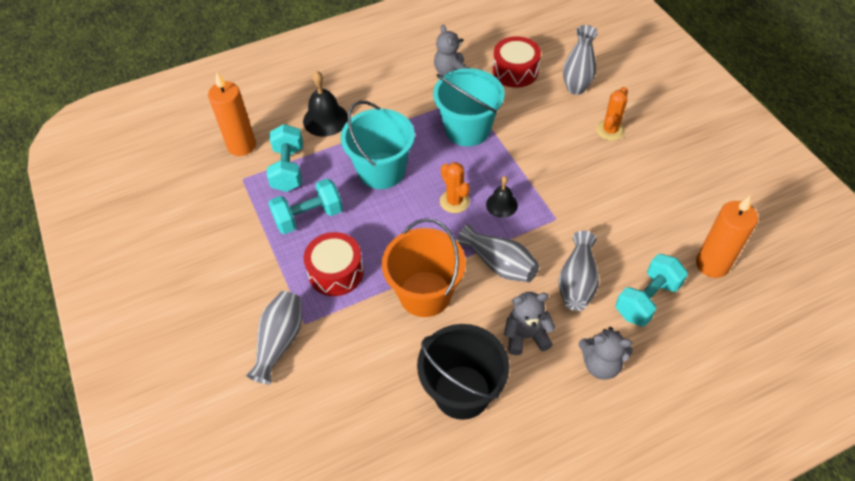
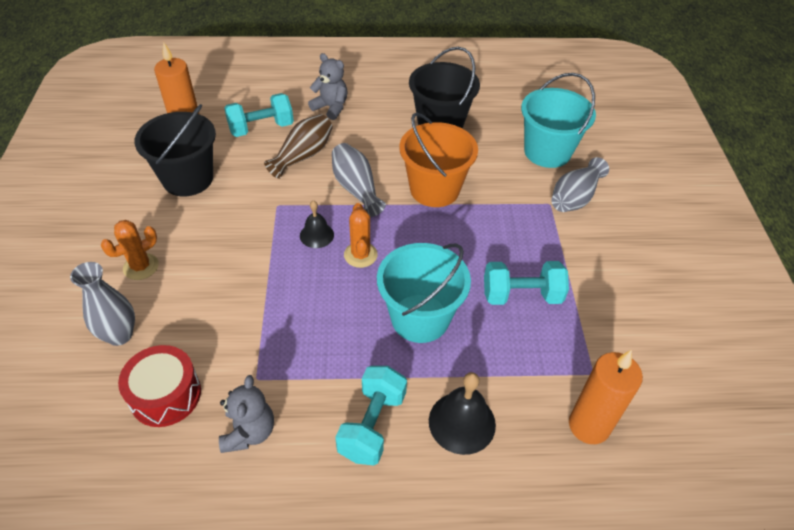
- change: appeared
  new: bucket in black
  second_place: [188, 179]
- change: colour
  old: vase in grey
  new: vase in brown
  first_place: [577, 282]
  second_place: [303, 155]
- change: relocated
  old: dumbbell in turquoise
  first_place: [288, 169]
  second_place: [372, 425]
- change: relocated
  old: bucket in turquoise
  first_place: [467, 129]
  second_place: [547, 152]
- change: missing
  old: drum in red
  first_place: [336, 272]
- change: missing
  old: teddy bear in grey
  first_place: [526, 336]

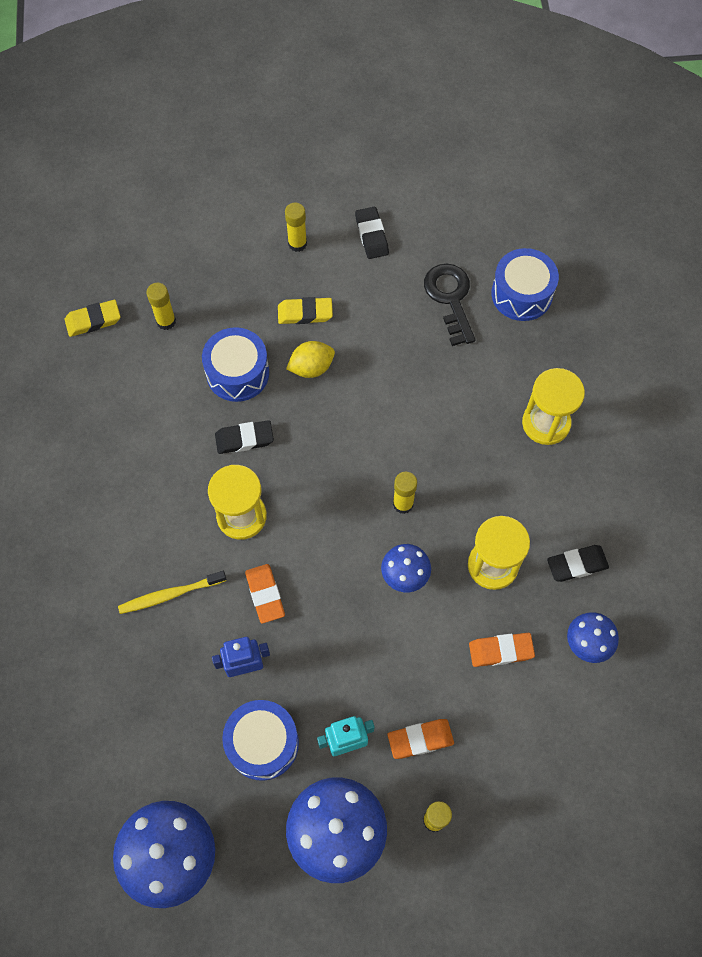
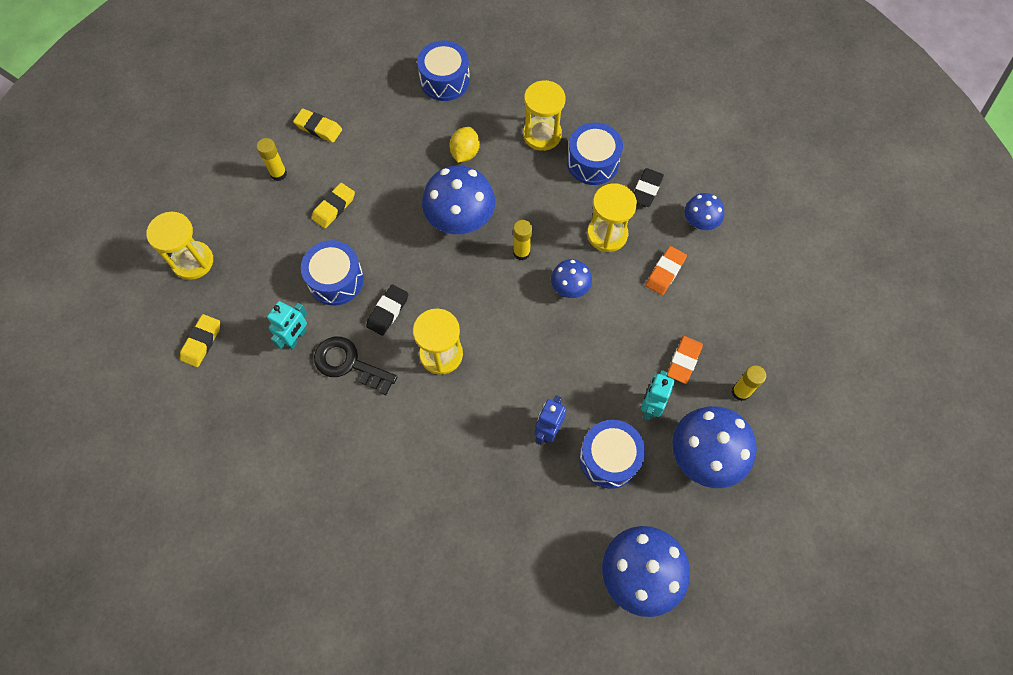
- change: appeared
  new: hourglass in yellow
  second_place: [193, 261]
- change: appeared
  new: robot in turquoise
  second_place: [296, 338]
- change: colour
  old: eraser in black
  new: eraser in yellow
  first_place: [371, 235]
  second_place: [318, 128]
- change: relocated
  old: key in black
  first_place: [450, 298]
  second_place: [349, 364]
- change: appeared
  new: mushroom in blue
  second_place: [460, 220]
- change: relocated
  old: lemon in yellow
  first_place: [311, 367]
  second_place: [465, 153]
- change: appeared
  new: drum in blue
  second_place: [592, 162]
- change: missing
  old: toothbrush in yellow
  first_place: [170, 594]
- change: missing
  old: glue stick in yellow
  first_place: [166, 321]
- change: missing
  old: eraser in orange
  first_place: [265, 594]

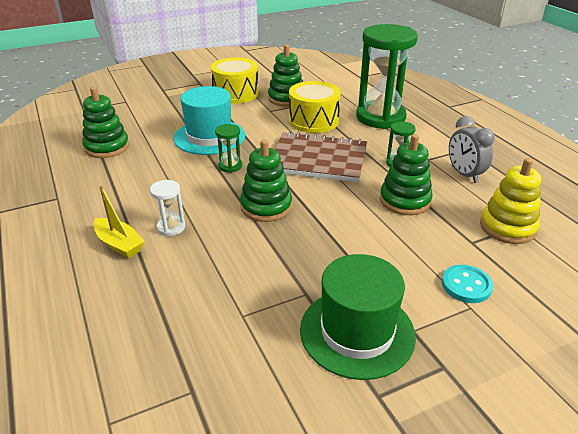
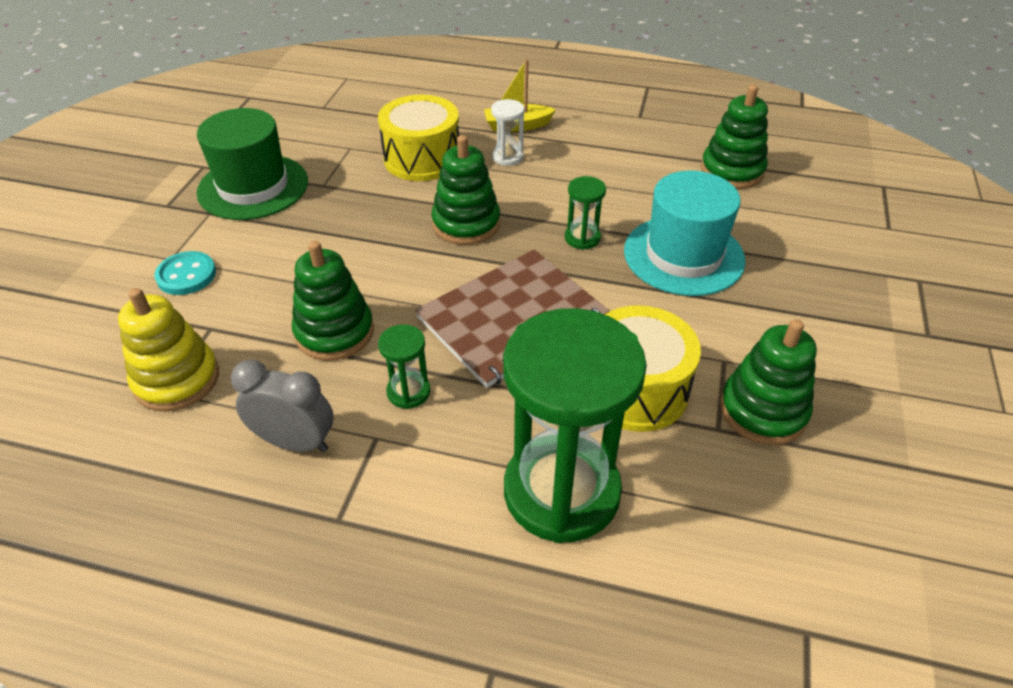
- change: relocated
  old: drum in yellow
  first_place: [235, 93]
  second_place: [422, 158]

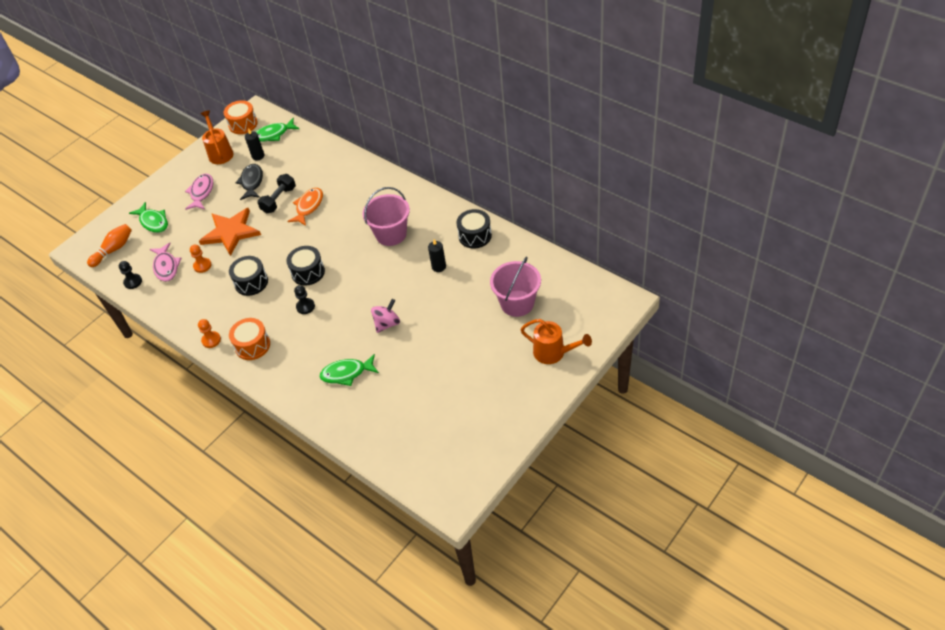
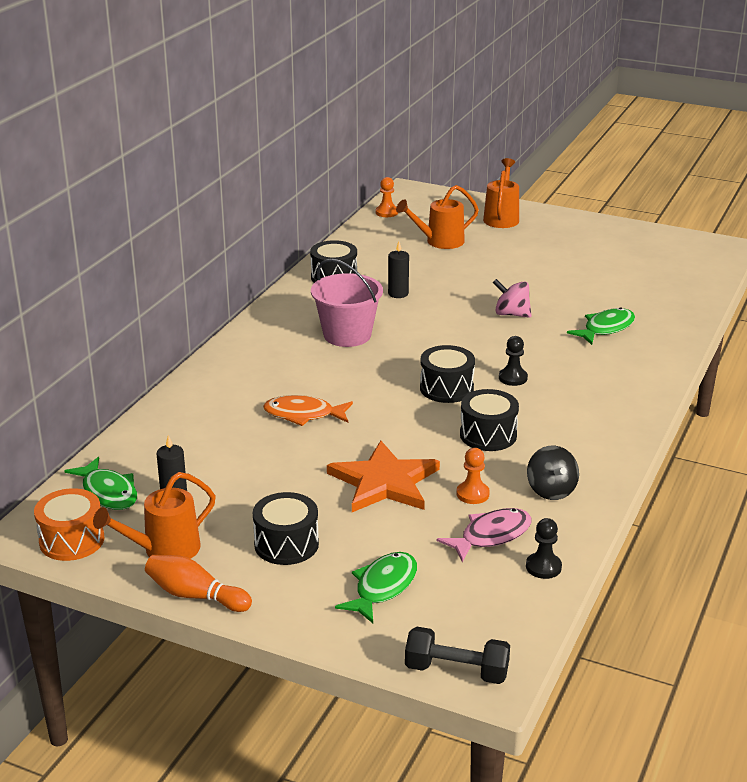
- change: relocated
  old: bowling pin in orange
  first_place: [113, 250]
  second_place: [195, 595]
- change: exchanged
  old: fish in pink
  new: drum in black
  first_place: [201, 192]
  second_place: [286, 544]
- change: relocated
  old: pawn in orange
  first_place: [211, 340]
  second_place: [386, 212]
- change: exchanged
  old: bucket in pink
  new: watering can in orange
  first_place: [517, 303]
  second_place: [439, 242]
- change: relocated
  old: dumbbell in black
  first_place: [279, 200]
  second_place: [456, 671]
- change: appeared
  new: spinning top in black
  second_place: [551, 490]
- change: spun
  old: fish in green
  first_place: [346, 373]
  second_place: [606, 328]
  degrees: -105
- change: missing
  old: drum in orange
  first_place: [252, 345]
- change: missing
  old: fish in black
  first_place: [252, 182]

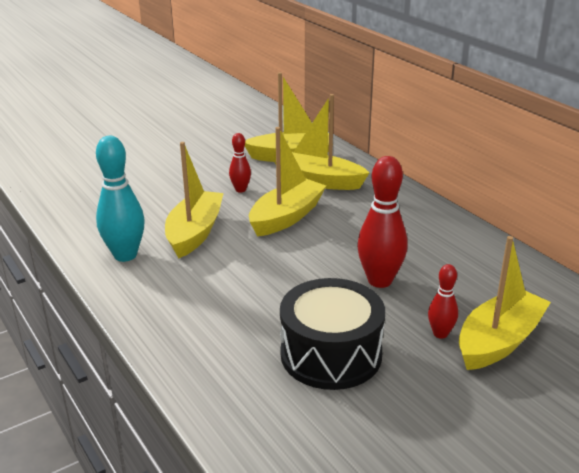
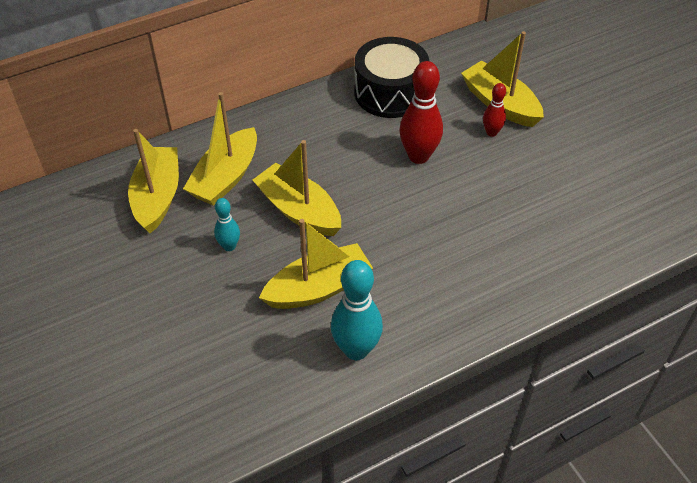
- change: colour
  old: bowling pin in red
  new: bowling pin in turquoise
  first_place: [240, 190]
  second_place: [229, 246]
- change: spun
  old: boat in yellow
  first_place: [195, 233]
  second_place: [318, 288]
  degrees: 135
- change: relocated
  old: drum in black
  first_place: [331, 354]
  second_place: [390, 92]

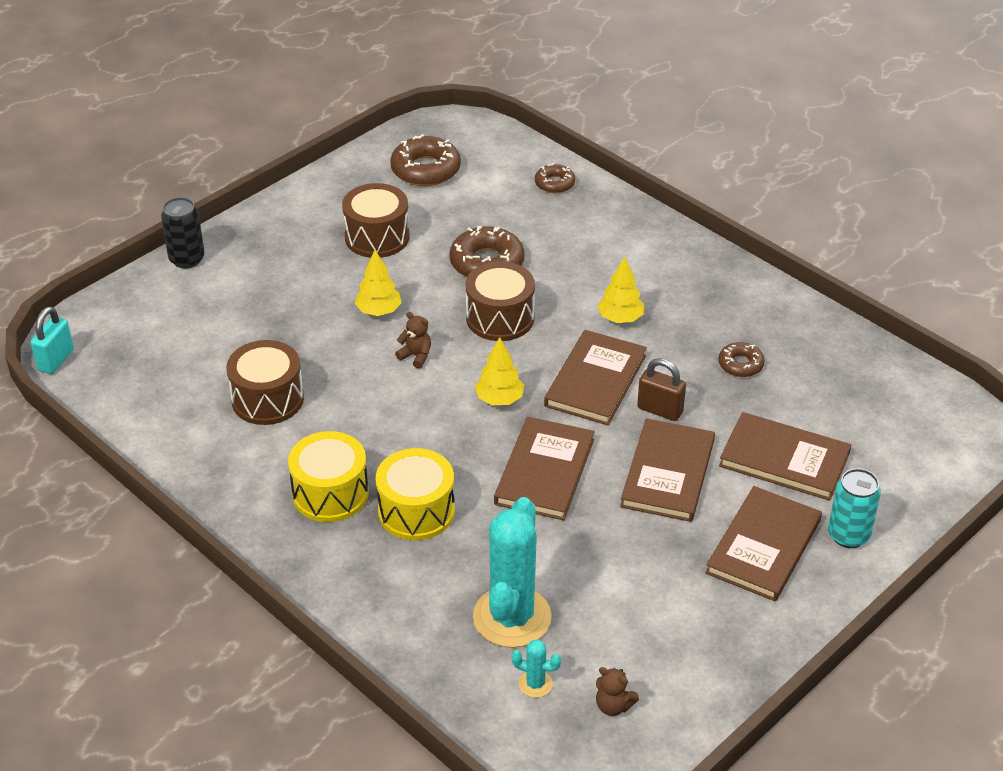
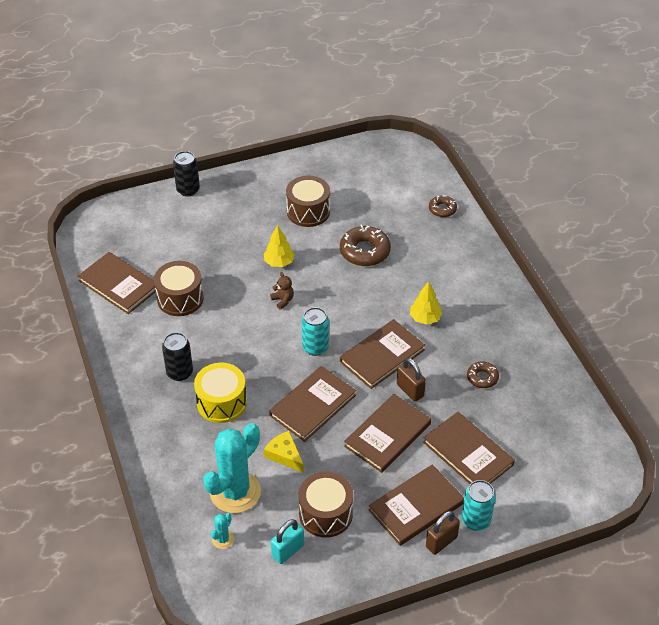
- change: appeared
  new: book in brown
  second_place: [119, 285]
- change: exchanged
  old: drum in yellow
  new: can in black
  first_place: [330, 493]
  second_place: [179, 372]
- change: spun
  old: cactus in turquoise
  first_place: [535, 684]
  second_place: [223, 539]
  degrees: 75
- change: appeared
  new: cheese in yellow
  second_place: [284, 455]
- change: relocated
  old: padlock in turquoise
  first_place: [56, 360]
  second_place: [288, 551]
- change: relocated
  old: drum in brown
  first_place: [500, 318]
  second_place: [325, 514]
- change: exchanged
  old: tree in yellow
  new: can in turquoise
  first_place: [499, 399]
  second_place: [315, 347]
- change: appeared
  new: padlock in brown
  second_place: [441, 542]
- change: missing
  old: donut in brown
  first_place: [425, 169]
- change: missing
  old: teddy bear in brown
  first_place: [613, 706]

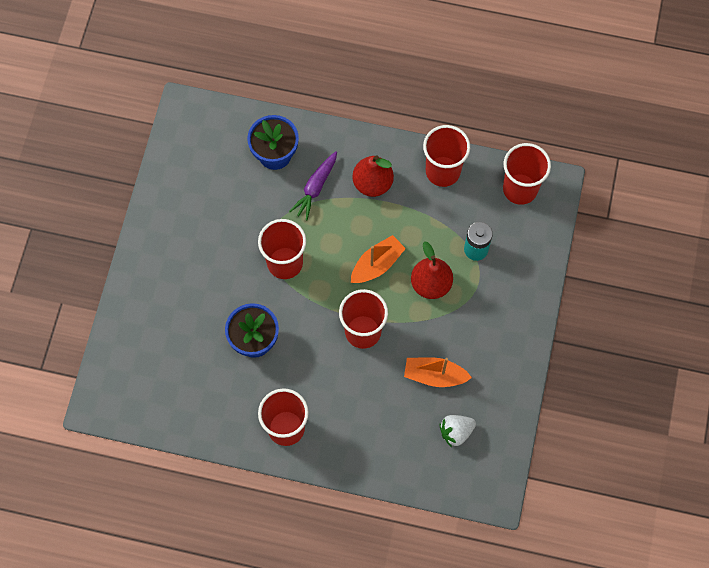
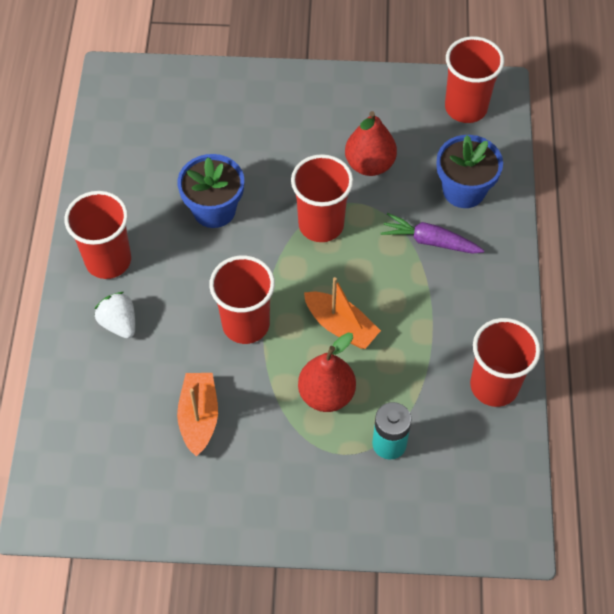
- change: relocated
  old: strawberry in white
  first_place: [456, 432]
  second_place: [119, 323]
- change: relocated
  old: pear in red
  first_place: [372, 183]
  second_place: [369, 164]
- change: relocated
  old: cup in red
  first_place: [520, 189]
  second_place: [466, 107]

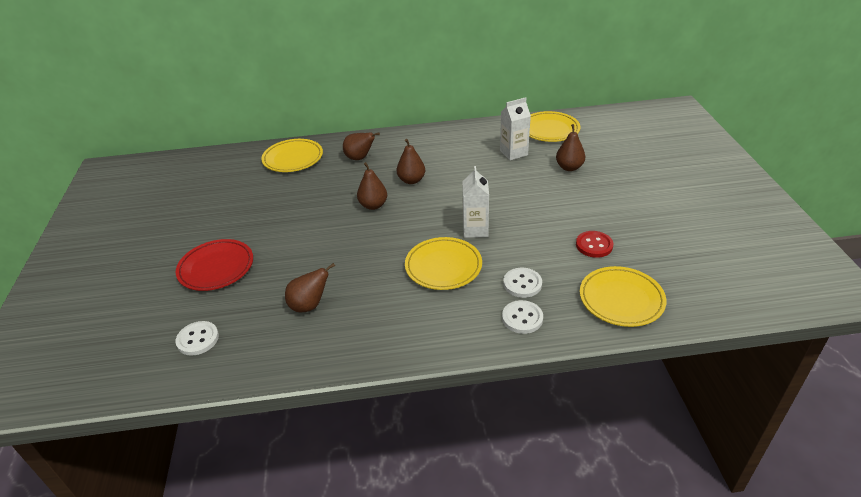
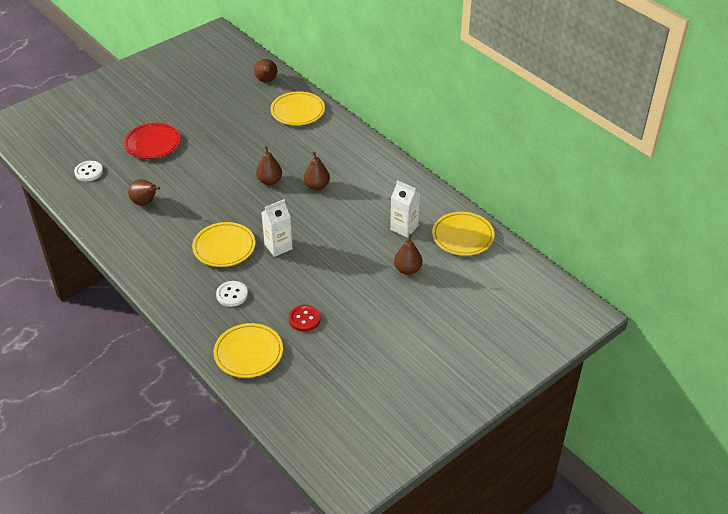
- change: relocated
  old: pear in brown
  first_place: [360, 158]
  second_place: [266, 81]
- change: missing
  old: button in white
  first_place: [522, 318]

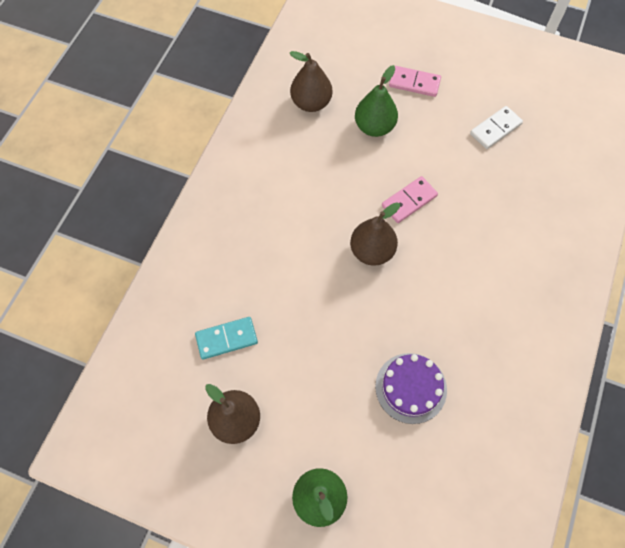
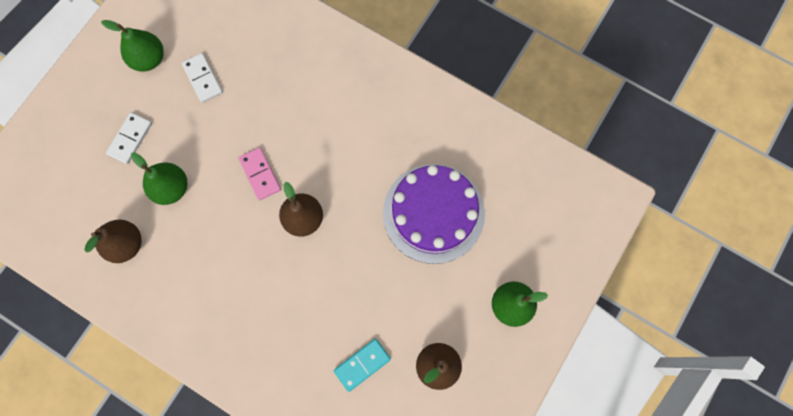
- change: appeared
  new: pear in green
  second_place: [149, 59]
- change: colour
  old: domino in pink
  new: domino in white
  first_place: [414, 83]
  second_place: [130, 139]
- change: spun
  old: domino in turquoise
  first_place: [226, 339]
  second_place: [362, 365]
  degrees: 60
- change: size
  old: cake in purple
  first_place: [411, 388]
  second_place: [433, 213]
  factor: 1.7

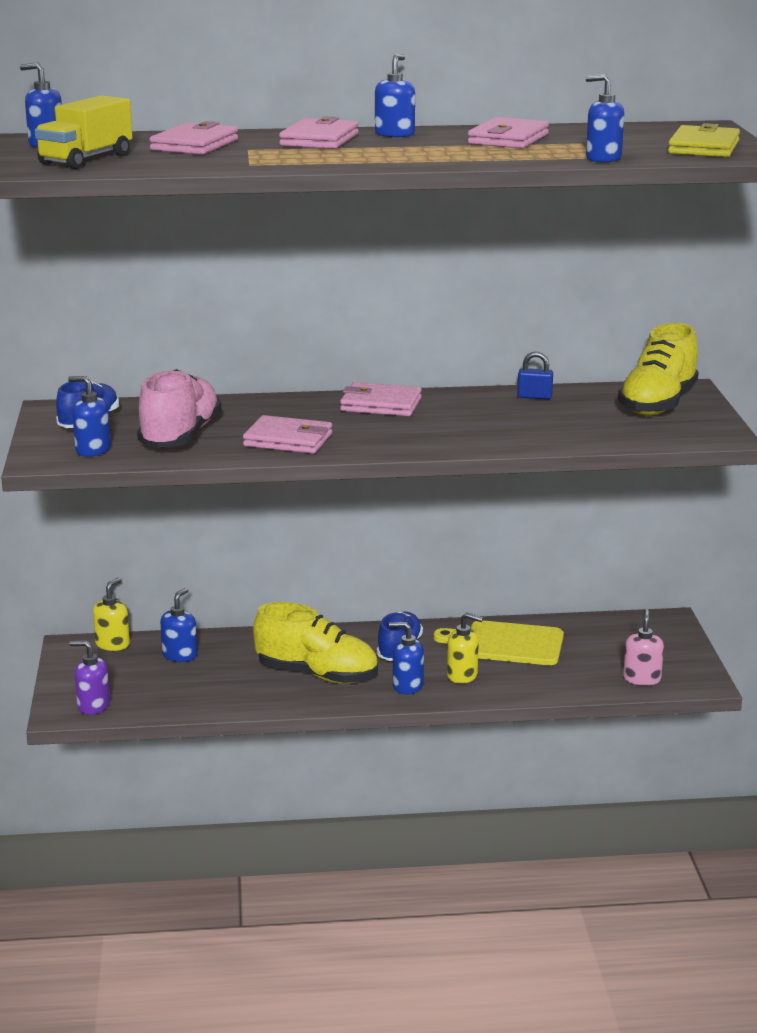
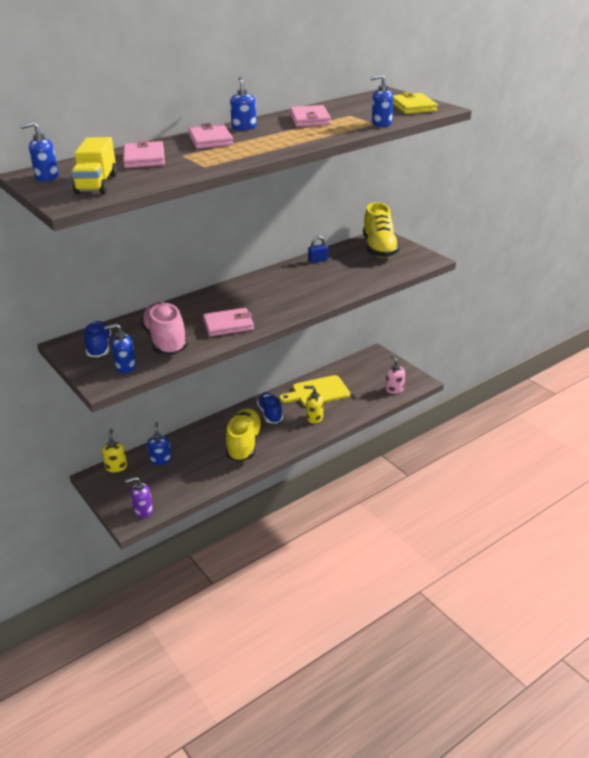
- change: spun
  old: shoe in yellow
  first_place: [317, 675]
  second_place: [244, 444]
  degrees: -75
- change: spun
  old: soap dispenser in yellow
  first_place: [462, 675]
  second_place: [314, 418]
  degrees: -150
- change: missing
  old: wallet in pink
  first_place: [381, 405]
- change: missing
  old: soap dispenser in blue
  first_place: [407, 686]

